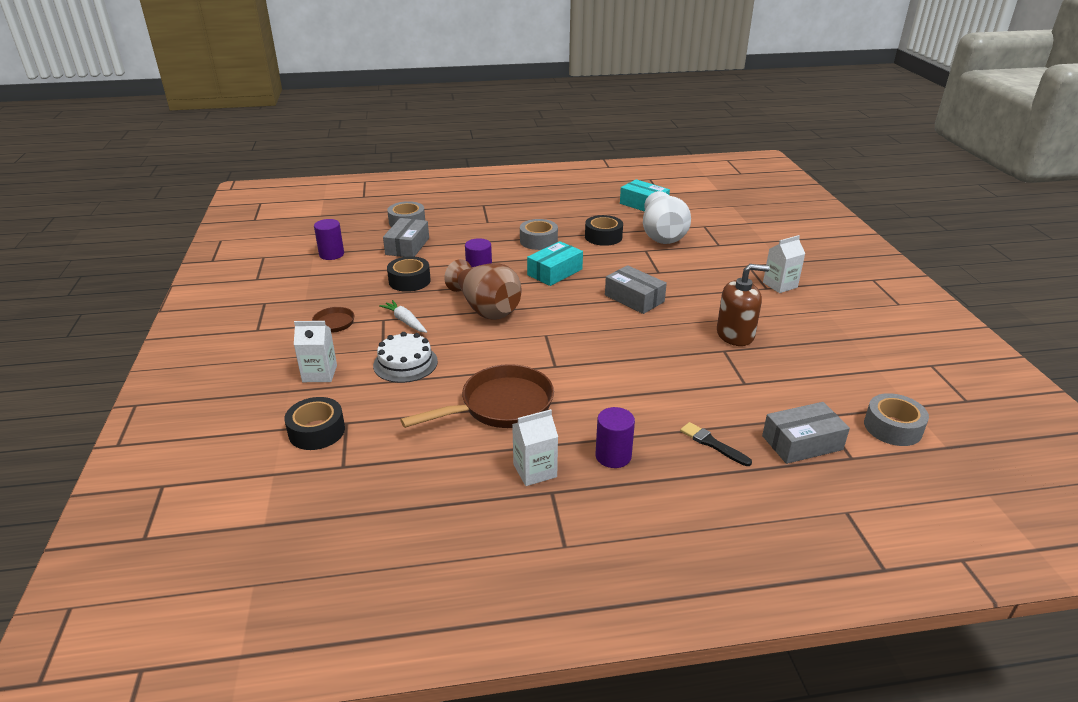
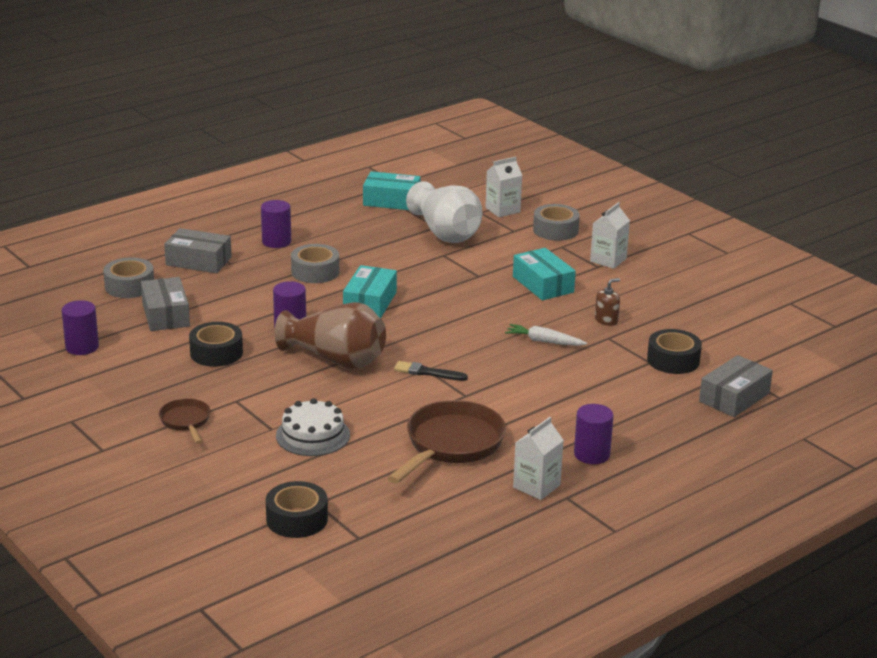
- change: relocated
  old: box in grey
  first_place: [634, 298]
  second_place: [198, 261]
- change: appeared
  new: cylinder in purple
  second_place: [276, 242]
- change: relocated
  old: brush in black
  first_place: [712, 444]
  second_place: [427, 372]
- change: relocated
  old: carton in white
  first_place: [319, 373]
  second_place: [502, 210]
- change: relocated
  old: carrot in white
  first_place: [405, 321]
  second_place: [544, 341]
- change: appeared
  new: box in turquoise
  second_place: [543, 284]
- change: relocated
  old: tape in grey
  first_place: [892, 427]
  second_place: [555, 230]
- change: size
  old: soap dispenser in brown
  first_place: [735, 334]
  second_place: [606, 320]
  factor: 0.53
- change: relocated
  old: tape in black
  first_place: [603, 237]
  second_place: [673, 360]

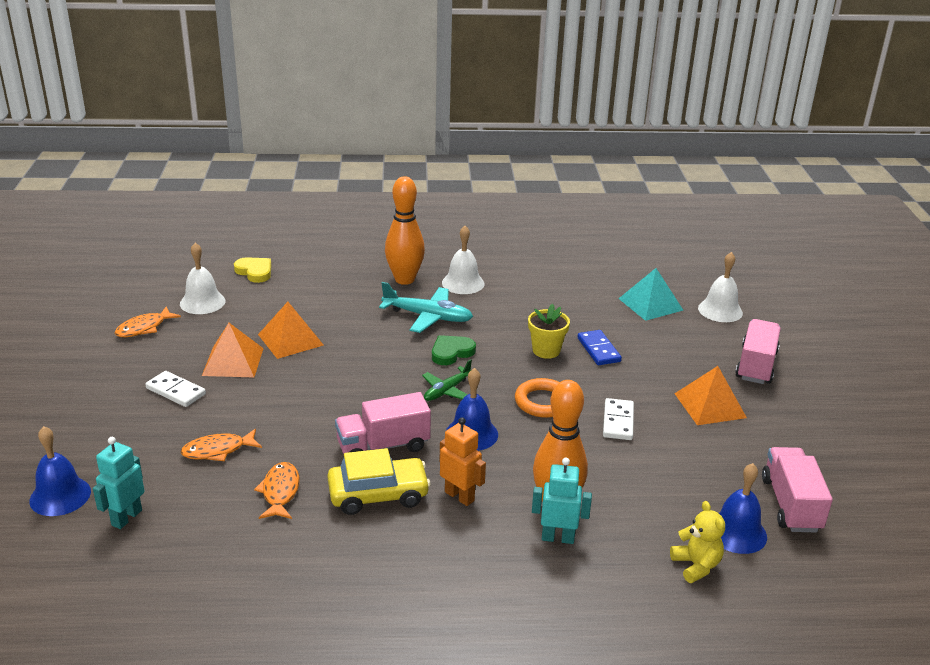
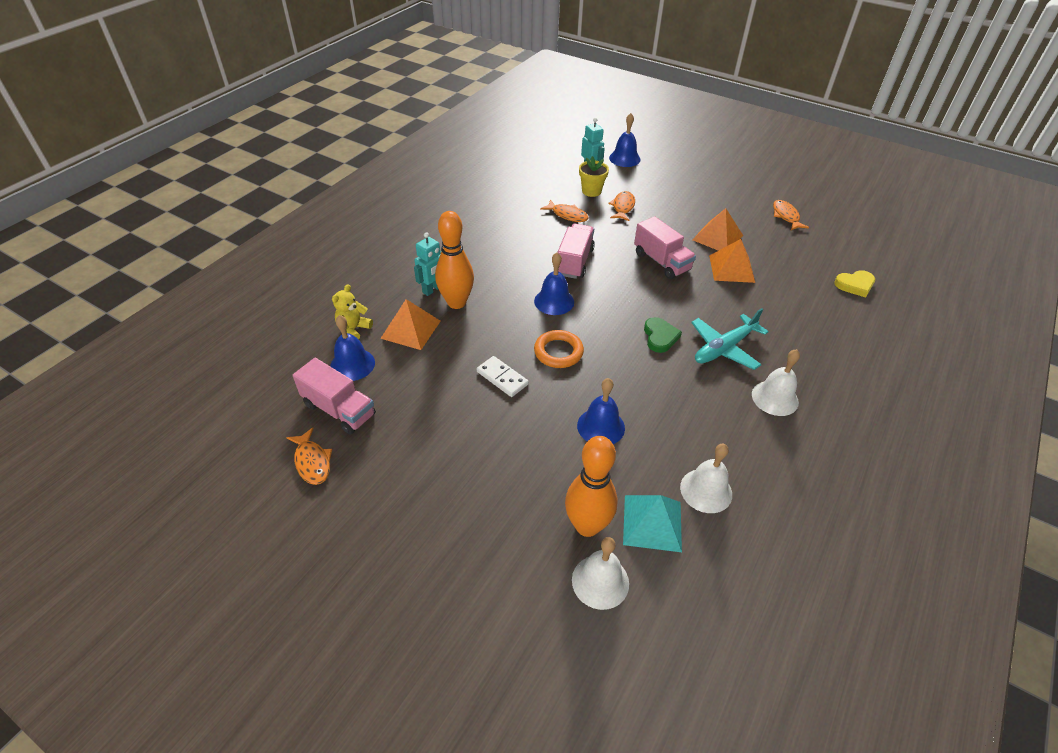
- change: appeared
  new: fish in orange
  second_place: [312, 462]
- change: spun
  old: teddy bear in yellow
  first_place: [696, 566]
  second_place: [353, 329]
  degrees: 105
- change: relocated
  old: pyramid in orange
  first_place: [710, 405]
  second_place: [411, 329]
- change: relocated
  old: bowling pin in orange
  first_place: [404, 279]
  second_place: [587, 526]
- change: exchanged
  old: domino in blue
  new: bell in blue
  first_place: [598, 350]
  second_place: [601, 426]
- change: relocated
  old: flower pot in yellow
  first_place: [546, 350]
  second_place: [591, 191]
- change: relocated
  old: truck in pink
  first_place: [756, 365]
  second_place: [661, 262]
- change: relocated
  old: bell in white
  first_place: [202, 302]
  second_place: [706, 490]
- change: missing
  old: domino in white
  first_place: [175, 391]
- change: missing
  old: car in yellow
  first_place: [378, 494]
- change: missing
  old: plane in green
  first_place: [447, 390]
- change: missing
  old: robot in orange
  first_place: [459, 496]

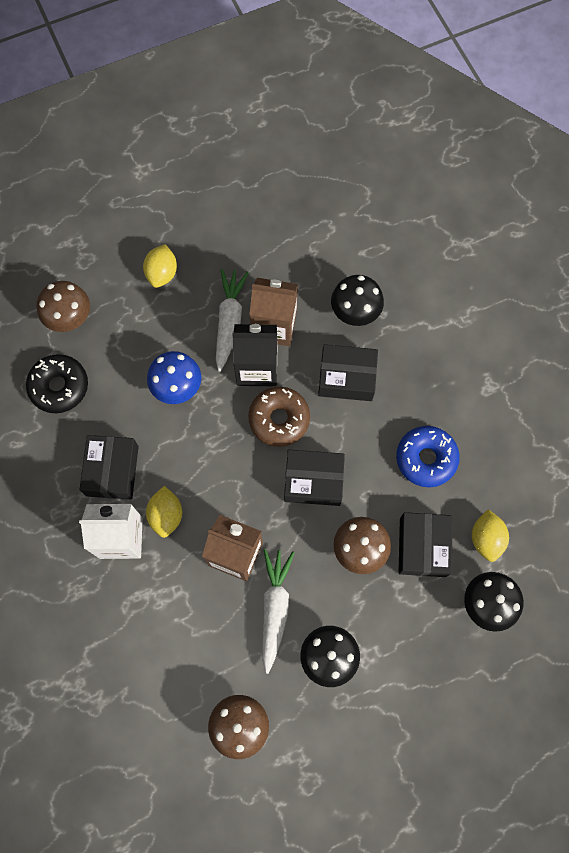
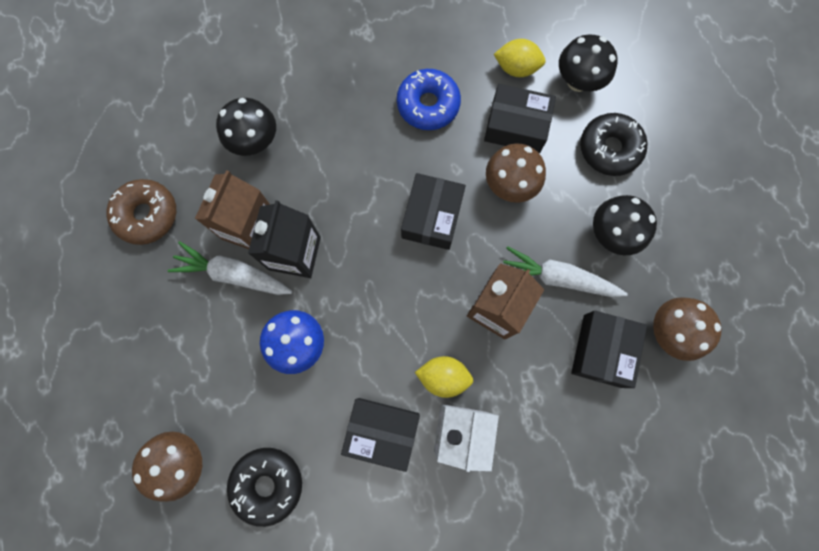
- change: relocated
  old: donut in brown
  first_place: [279, 419]
  second_place: [147, 215]
- change: relocated
  old: box in black
  first_place: [346, 378]
  second_place: [602, 350]
- change: appeared
  new: donut in black
  second_place: [609, 149]
- change: missing
  old: lemon in yellow
  first_place: [162, 273]

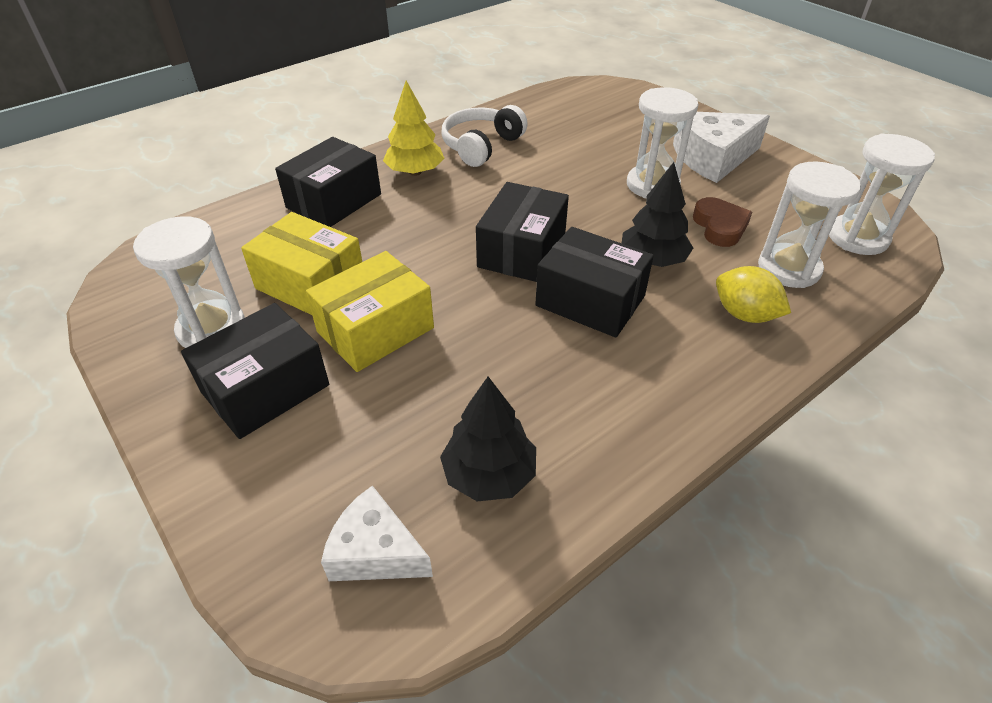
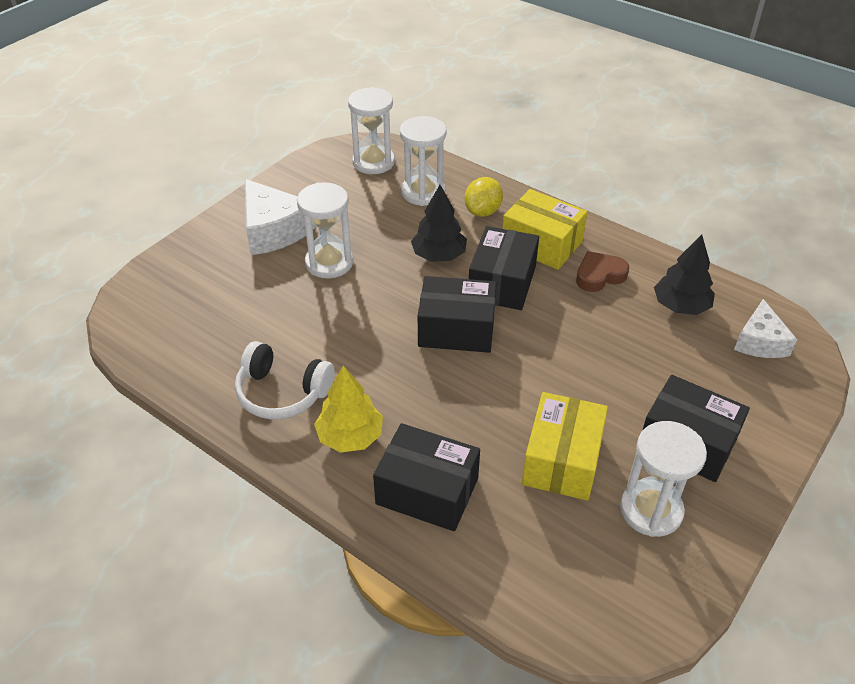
- change: relocated
  old: box in yellow
  first_place: [375, 330]
  second_place: [541, 244]
- change: relocated
  old: heart in brown
  first_place: [720, 226]
  second_place: [599, 275]

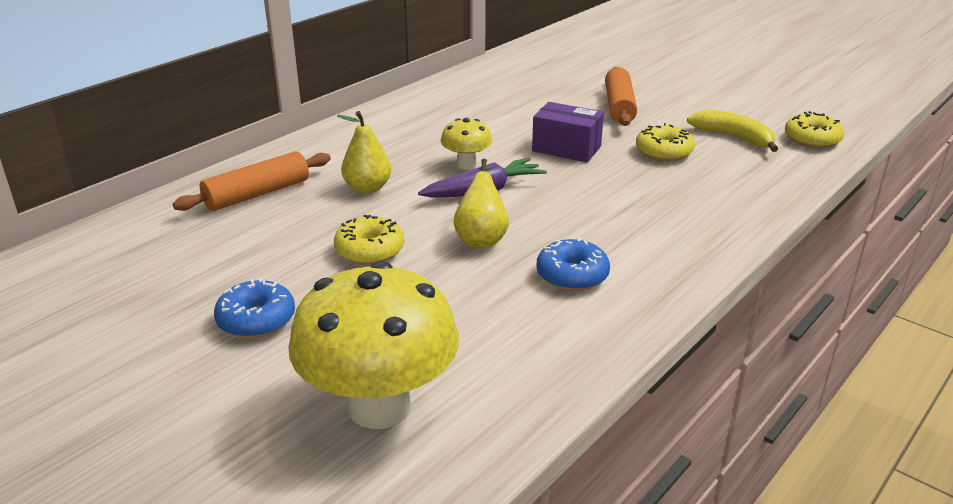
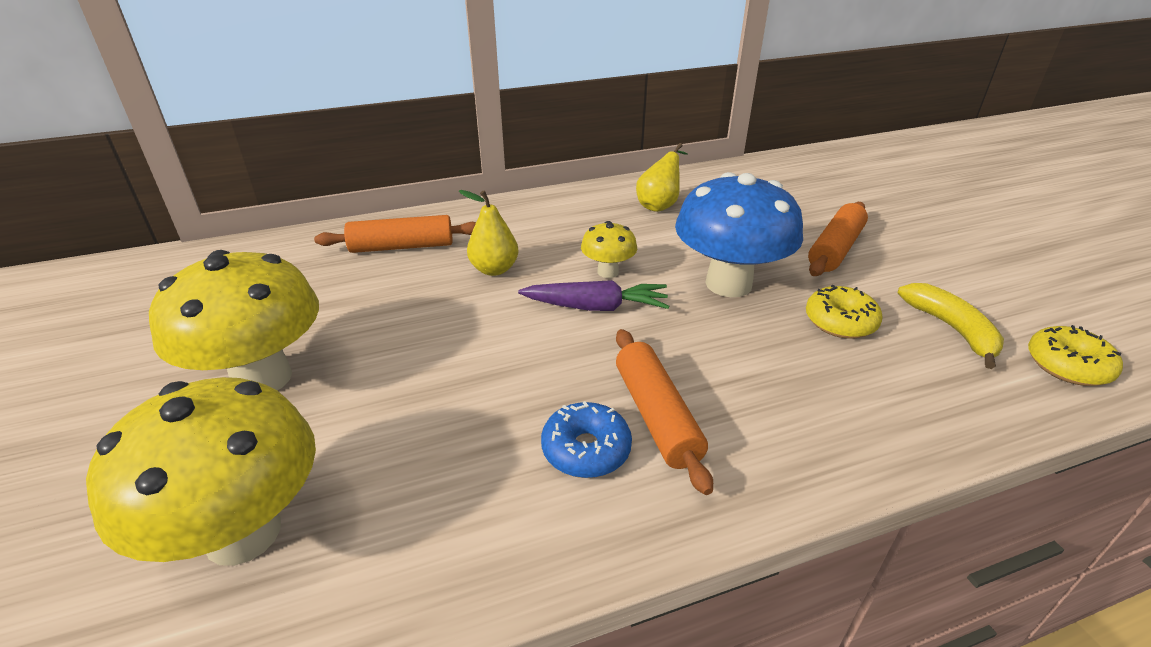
- change: exchanged
  old: donut in blue
  new: mushroom in yellow
  first_place: [256, 320]
  second_place: [262, 378]
- change: appeared
  new: rolling pin in orange
  second_place: [656, 416]
- change: relocated
  old: pear in yellow
  first_place: [481, 238]
  second_place: [659, 205]
- change: exchanged
  old: box in purple
  new: mushroom in blue
  first_place: [566, 149]
  second_place: [728, 284]
- change: missing
  old: donut in yellow
  first_place: [369, 250]

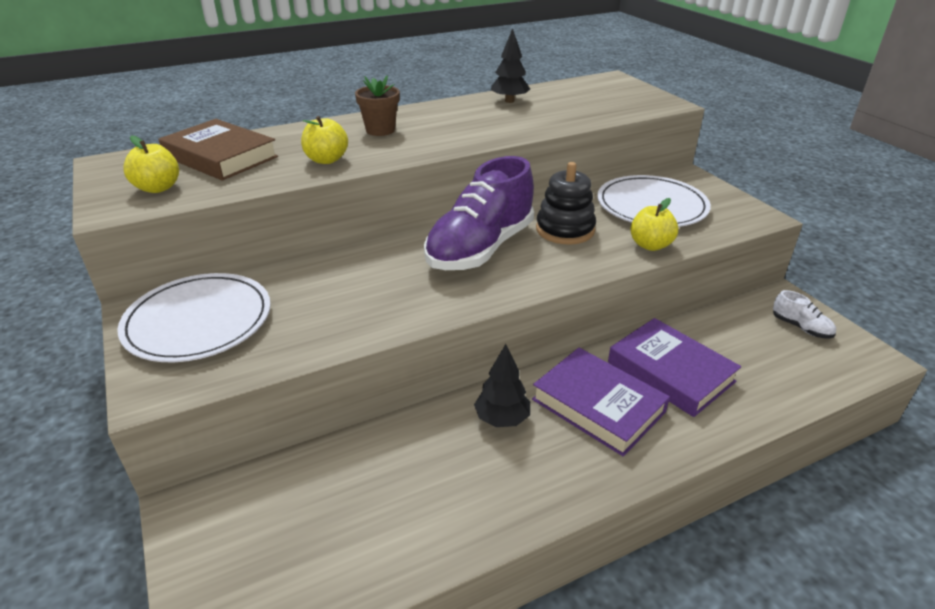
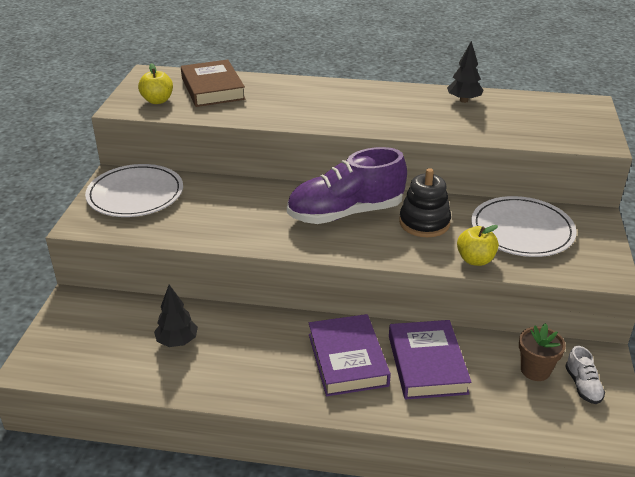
- change: relocated
  old: tree in black
  first_place: [502, 419]
  second_place: [177, 341]
- change: relocated
  old: flower pot in brown
  first_place: [380, 130]
  second_place: [535, 370]
- change: missing
  old: apple in yellow
  first_place: [326, 160]

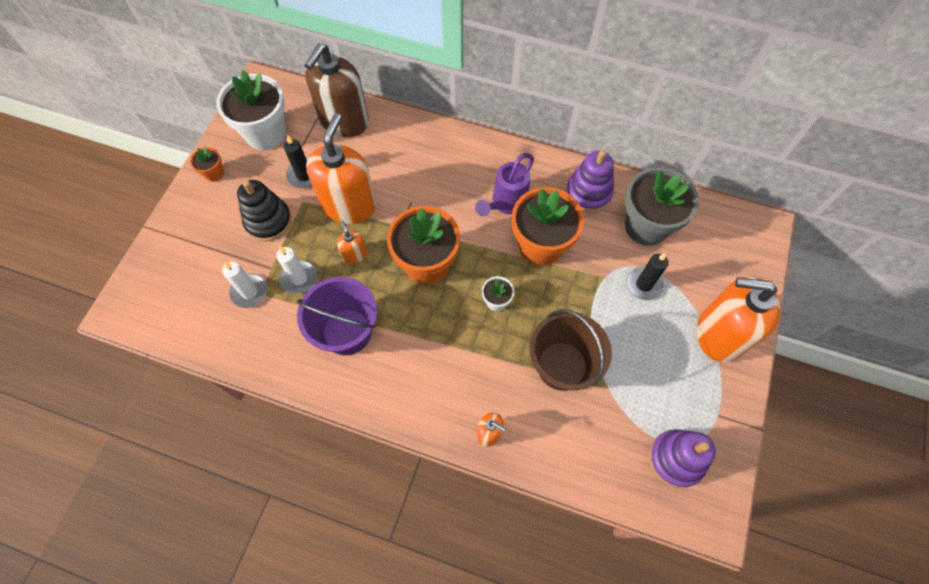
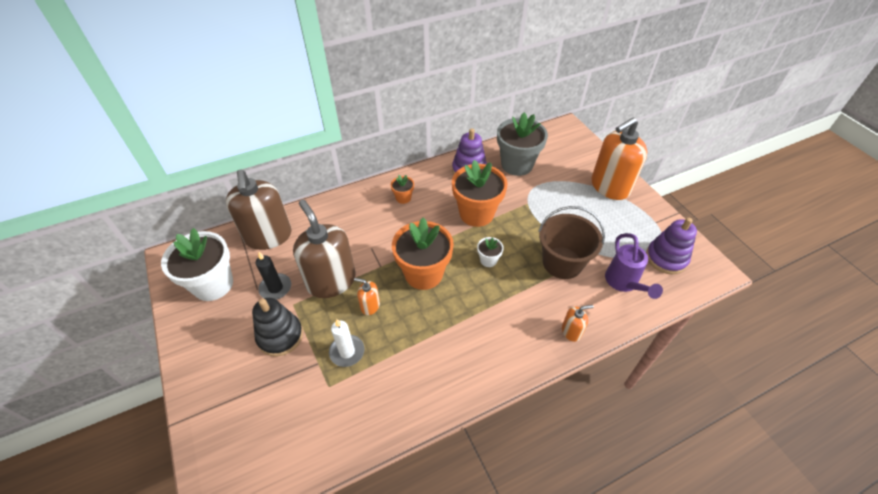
- change: colour
  old: soap dispenser in orange
  new: soap dispenser in brown
  first_place: [349, 205]
  second_place: [331, 281]
- change: relocated
  old: flower pot in orange
  first_place: [214, 173]
  second_place: [403, 198]
- change: relocated
  old: watering can in purple
  first_place: [506, 204]
  second_place: [624, 283]
- change: missing
  old: candle in white
  first_place: [249, 292]
- change: missing
  old: bucket in purple
  first_place: [347, 331]
- change: missing
  old: candle in black
  first_place: [644, 284]

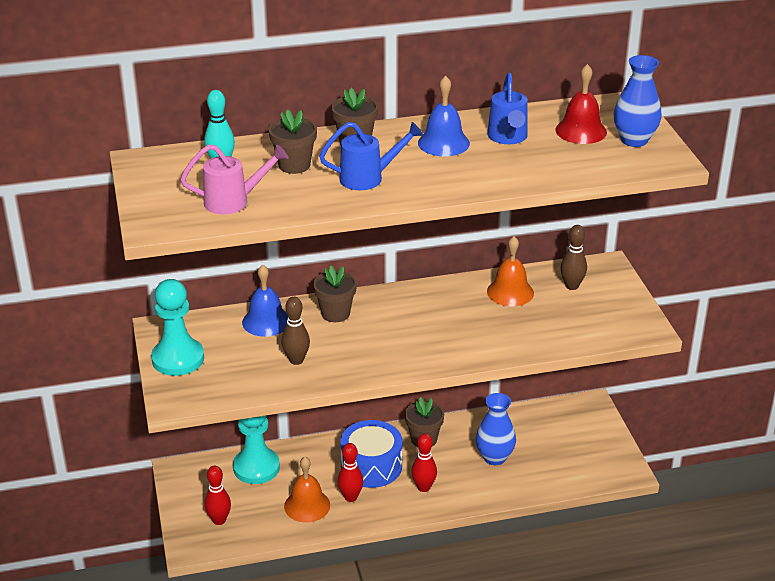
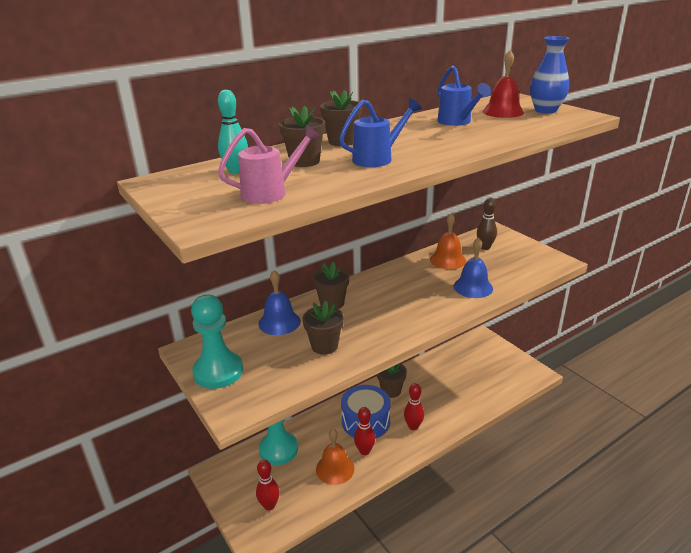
- change: exchanged
  old: bowling pin in brown
  new: flower pot in brown
  first_place: [296, 360]
  second_place: [324, 346]
- change: relocated
  old: bell in blue
  first_place: [443, 143]
  second_place: [473, 287]
- change: missing
  old: vase in blue
  first_place: [494, 457]

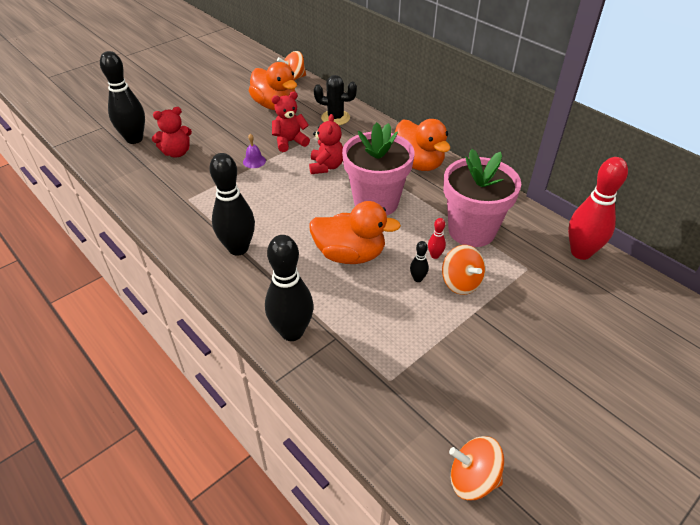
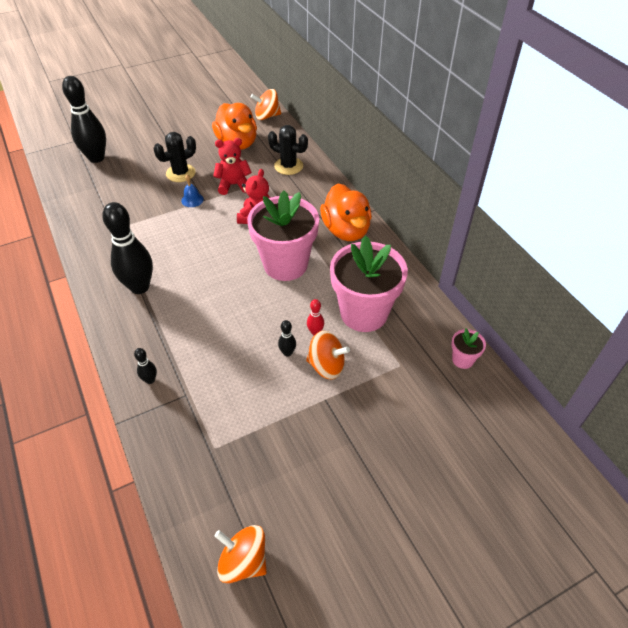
- change: size
  old: bowling pin in black
  first_place: [292, 332]
  second_place: [150, 380]
  factor: 0.43
- change: appeared
  new: cactus in black
  second_place: [180, 173]
- change: colour
  old: bell in purple
  new: bell in blue
  first_place: [254, 161]
  second_place: [192, 200]
- change: spun
  old: spinning top in orange
  first_place: [461, 283]
  second_place: [326, 366]
  degrees: -60
- change: exchanged
  old: bowling pin in red
  new: flower pot in pink
  first_place: [580, 252]
  second_place: [462, 360]
- change: missing
  old: teddy bear in red
  first_place: [177, 153]
- change: missing
  old: duck in orange
  first_place: [350, 255]

